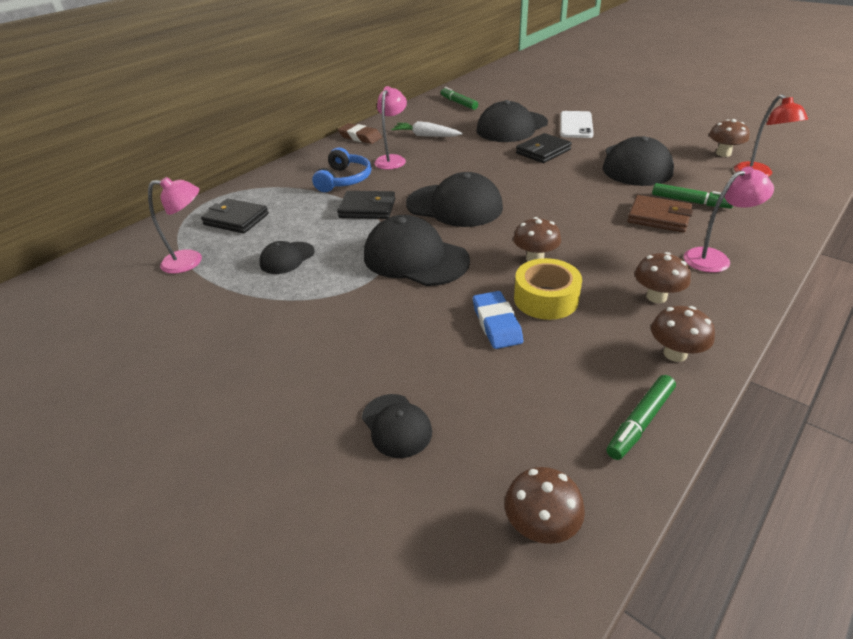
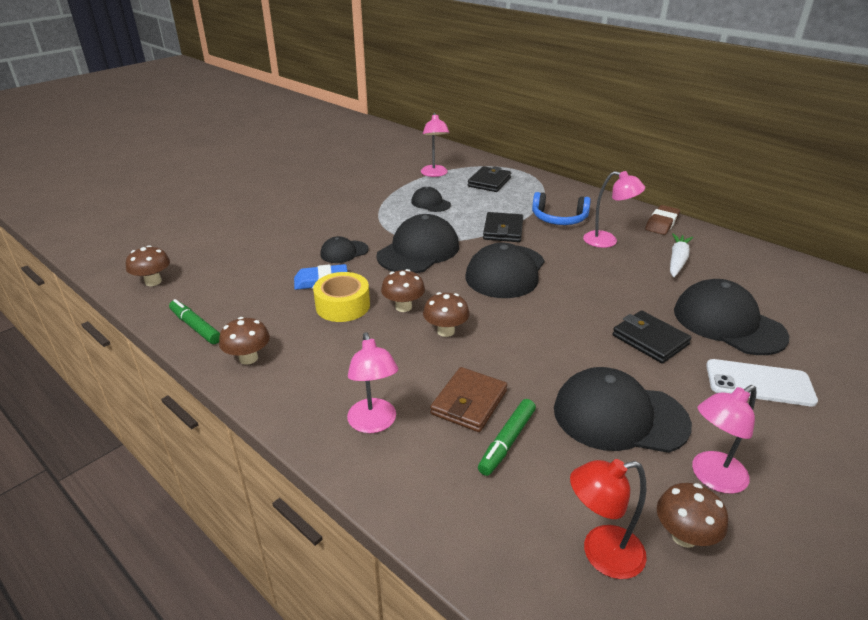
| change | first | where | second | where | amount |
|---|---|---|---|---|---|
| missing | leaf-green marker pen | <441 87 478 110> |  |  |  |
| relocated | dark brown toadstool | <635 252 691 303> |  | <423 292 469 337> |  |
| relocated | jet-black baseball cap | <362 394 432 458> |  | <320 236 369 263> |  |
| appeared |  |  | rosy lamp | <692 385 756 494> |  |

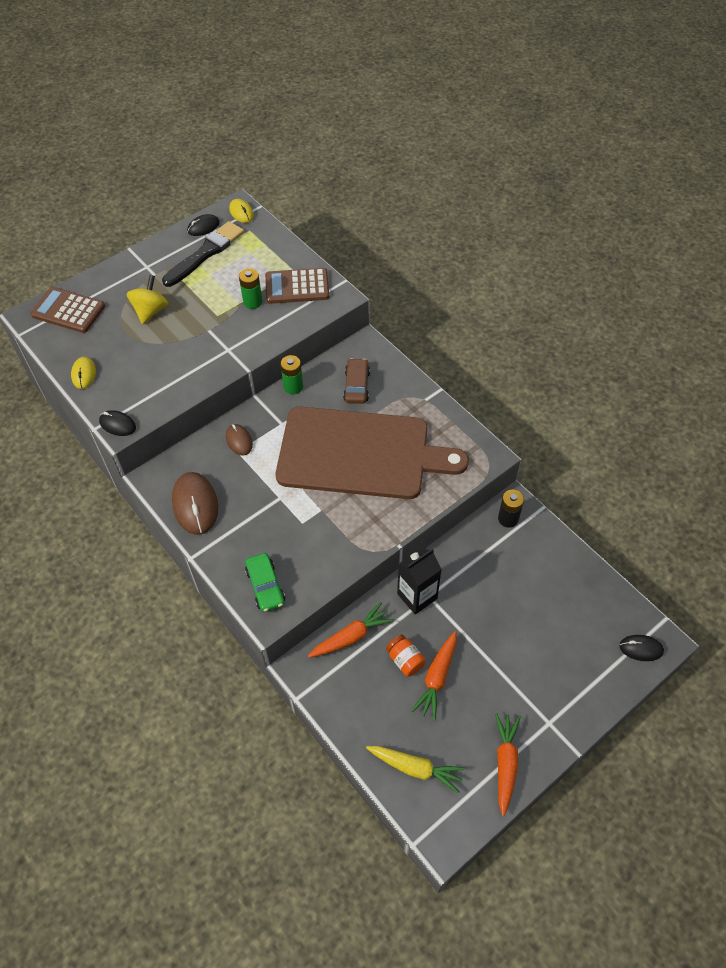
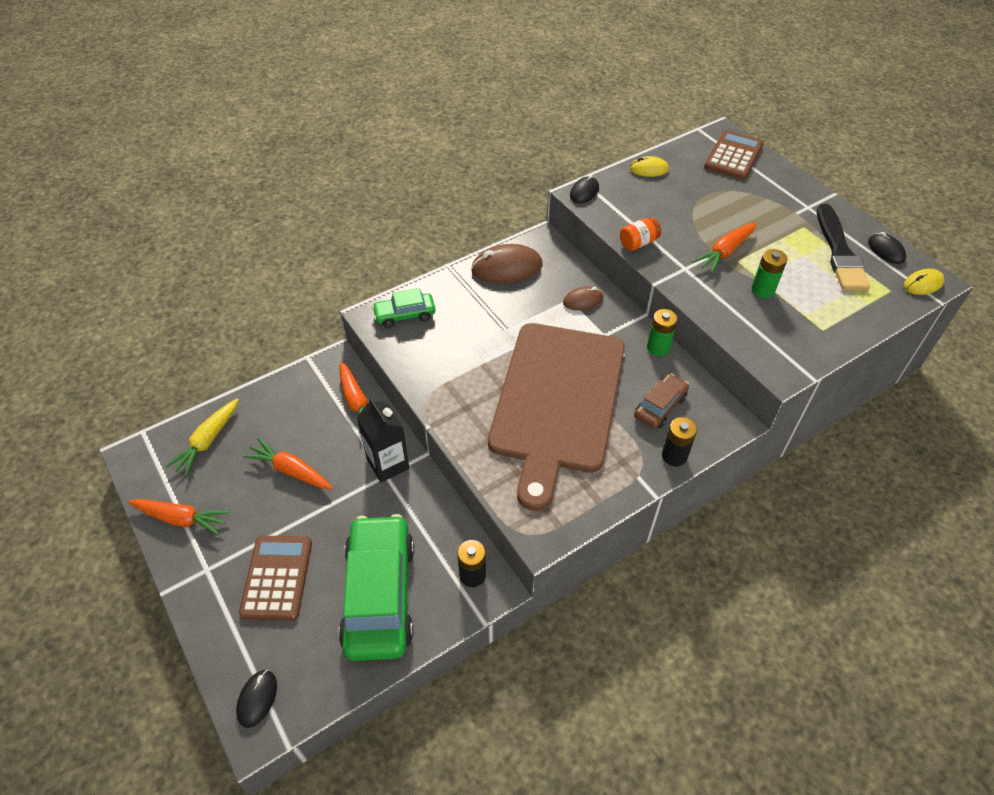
| change | first | where | second | where | amount |
|---|---|---|---|---|---|
| spun | jet-black paint brush | <162 221 244 287> |  | <817 204 870 290> | 45 degrees clockwise |
| relocated | dark brown adding machine | <265 268 329 304> |  | <239 536 312 621> |  |
| missing | golden toy top | <127 275 168 324> |  |  |  |
| spun | dark brown toy car | <343 358 370 404> |  | <634 373 689 429> | 60 degrees counterclockwise |
| relocated | orange jar | <386 635 426 677> |  | <620 217 661 251> |  |
| appeared |  |  | orange carrot | <692 223 757 274> |  |
| appeared |  |  | jet-black battery | <662 417 697 466> |  |
| appeared |  |  | leaf-green toy car | <339 514 414 661> |  |

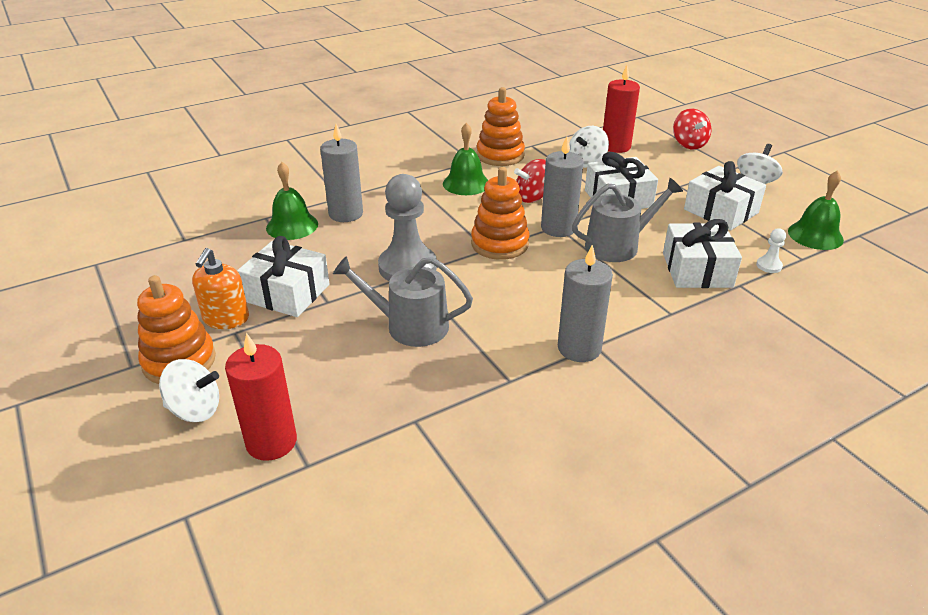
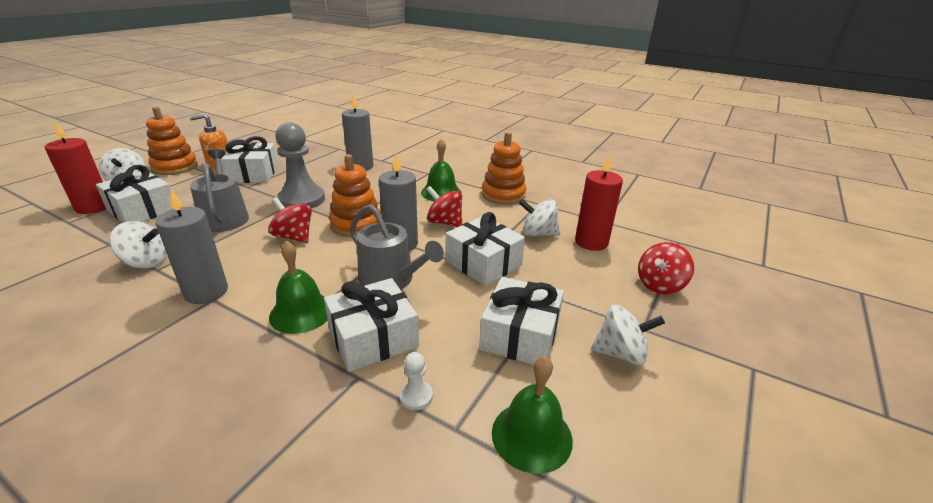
| change | first | where | second | where | amount |
|---|---|---|---|---|---|
| relocated | leaf-green bell | <266 162 318 240> |  | <269 240 328 334> |  |
| appeared |  |  | snow-white present | <96 165 173 223> |  |
| appeared |  |  | scarlet toy top | <268 197 312 243> |  |
| appeared |  |  | snow-white toy top | <110 221 167 269> |  |

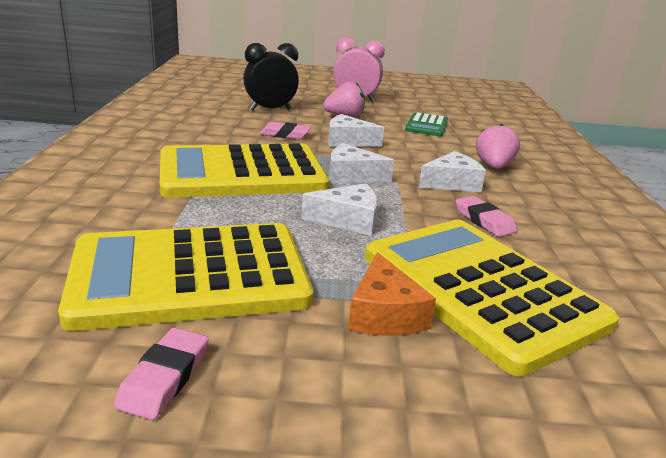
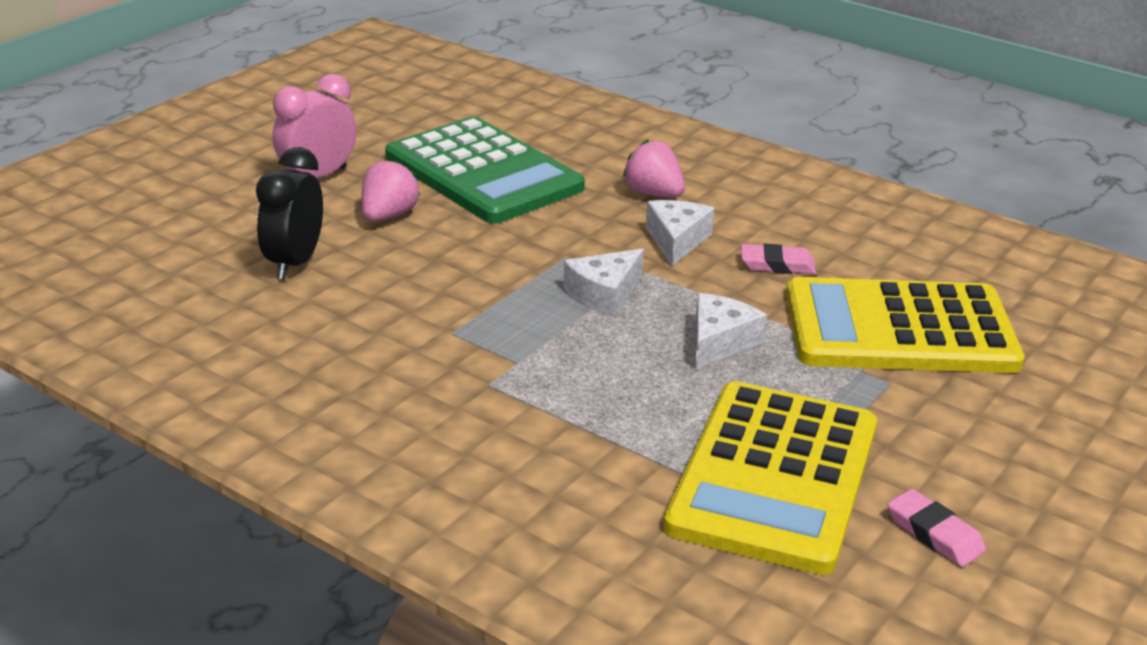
| change | first | where | second | where | amount |
|---|---|---|---|---|---|
| size | leaf-green adding machine | <405 112 448 136> |  | <385 117 585 224> | x2.14 |
| missing | snow-white cheese wedge | <328 114 384 147> |  |  |  |
| missing | rosy pencil eraser | <259 122 311 139> |  |  |  |
| missing | golden adding machine | <160 144 329 198> |  |  |  |
| missing | orange cheese wedge | <348 252 436 335> |  |  |  |

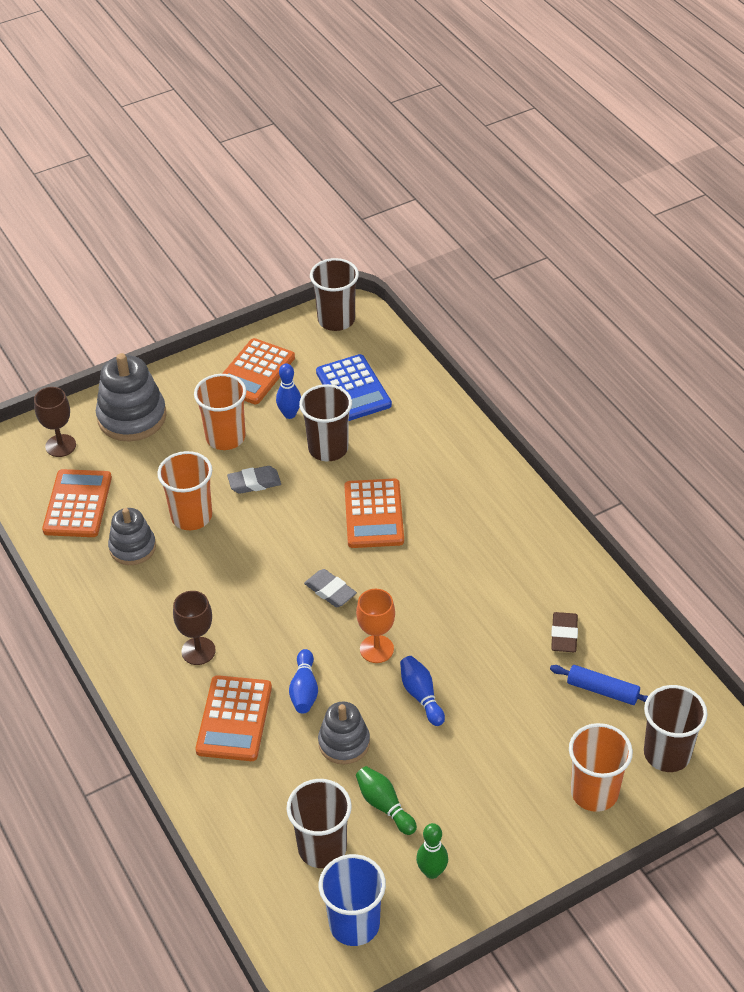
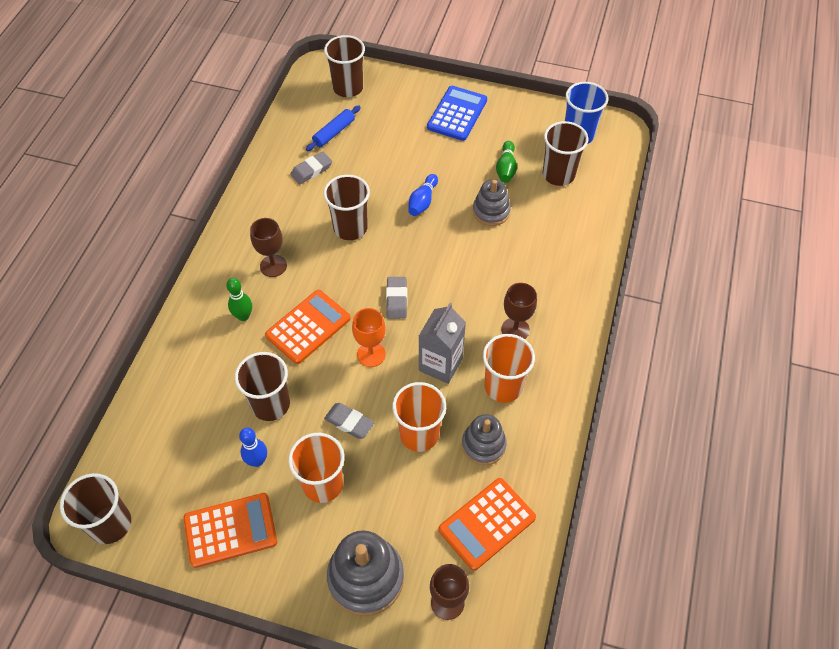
| change | first | where | second | where | amount |
|---|---|---|---|---|---|
| relocated | blue adding machine | <316 354 392 421> |  | <427 86 487 141> |  |
| relocated | orange wine glass | <356 589 395 663> |  | <352 308 386 367> |  |
| colour | dark brown pencil eraser | <551 612 578 652> | gray pencil eraser | <291 152 332 184> |  |
| missing | blue tenpin | <289 649 318 713> |  |  |  |
| spun | blue rolling pin | <550 665 648 705> |  | <306 106 361 151> | 60 degrees clockwise |
| missing | orange adding machine | <195 675 272 761> |  |  |  |
| relocated | orange tumbler | <569 723 633 812> |  | <483 334 535 403> |  |
| relocated | leaf-green tenpin | <416 823 448 879> |  | <226 278 252 321> |  |
| appeared |  |  | dark brown tumbler | <324 175 370 240> |  |
| appeared |  |  | dark brown wine glass | <250 218 287 277> |  |
| appeared |  |  | gray milk carton | <419 303 466 384> |  |

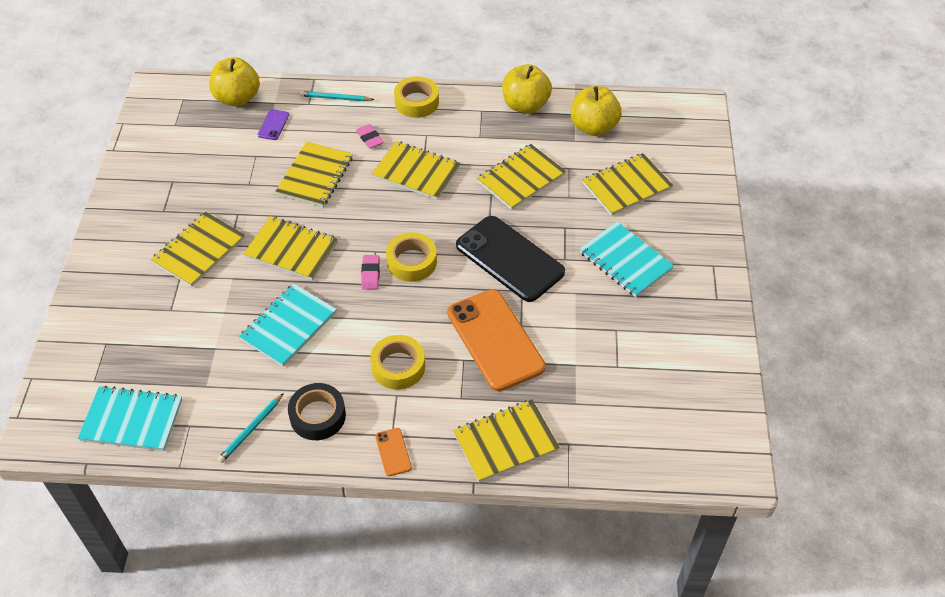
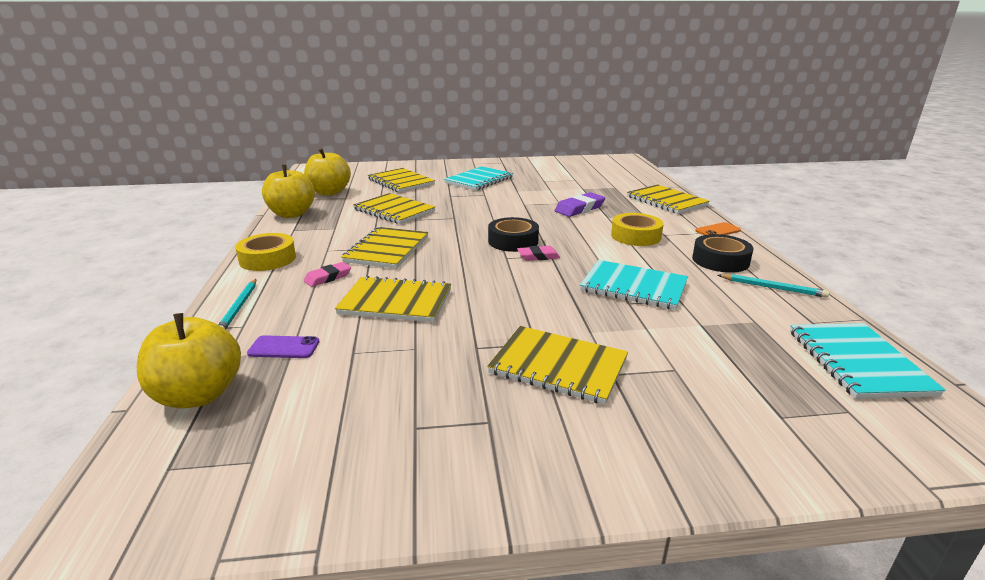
| change | first | where | second | where | amount |
|---|---|---|---|---|---|
| missing | golden notebook | <243 216 338 281> |  |  |  |
| missing | jet-black phone | <456 216 565 302> |  |  |  |
| colour | golden sticky tape | <386 233 437 282> | jet-black sticky tape | <488 217 539 252> |  |
| exchanged | orange phone | <447 289 546 391> | violet pencil eraser | <554 192 605 217> |  |

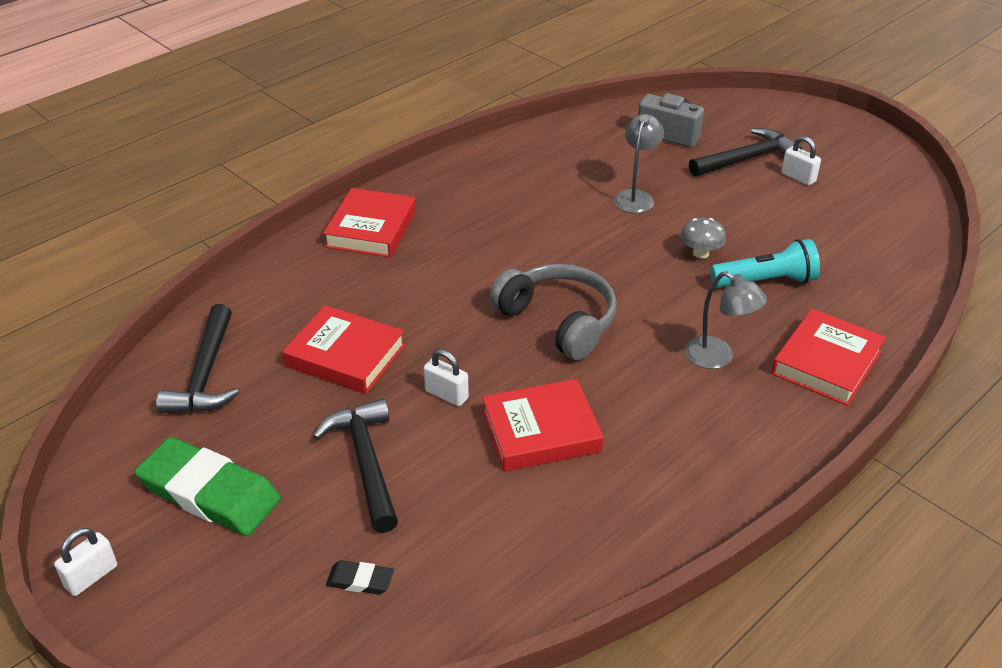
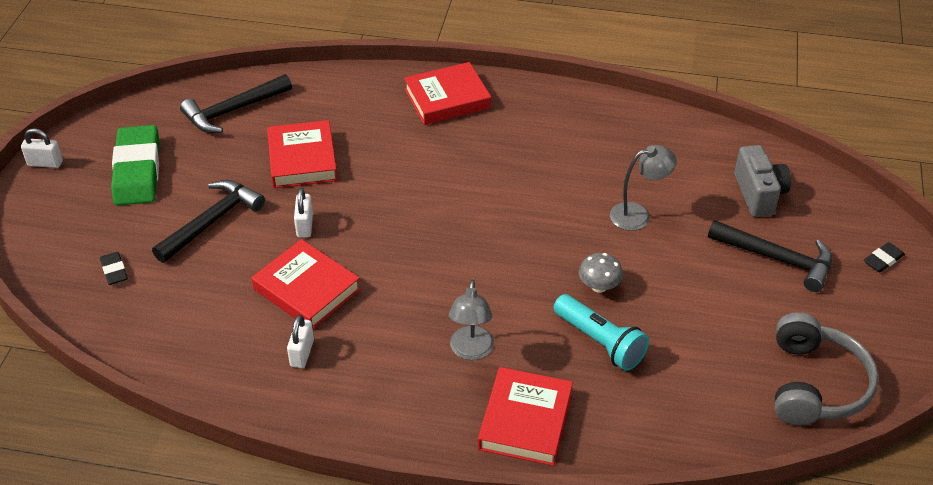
| change | first | where | second | where | amount |
|---|---|---|---|---|---|
| relocated | snow-white small lock | <781 136 821 185> |  | <287 315 314 368> |  |
| relocated | gray headset | <489 264 617 360> |  | <774 312 879 426> |  |
| spun | scarlet hardcover | <771 309 886 406> |  | <478 367 573 466> | 75 degrees counterclockwise |
| appeared |  |  | jet-black pencil eraser | <864 242 905 272> |  |

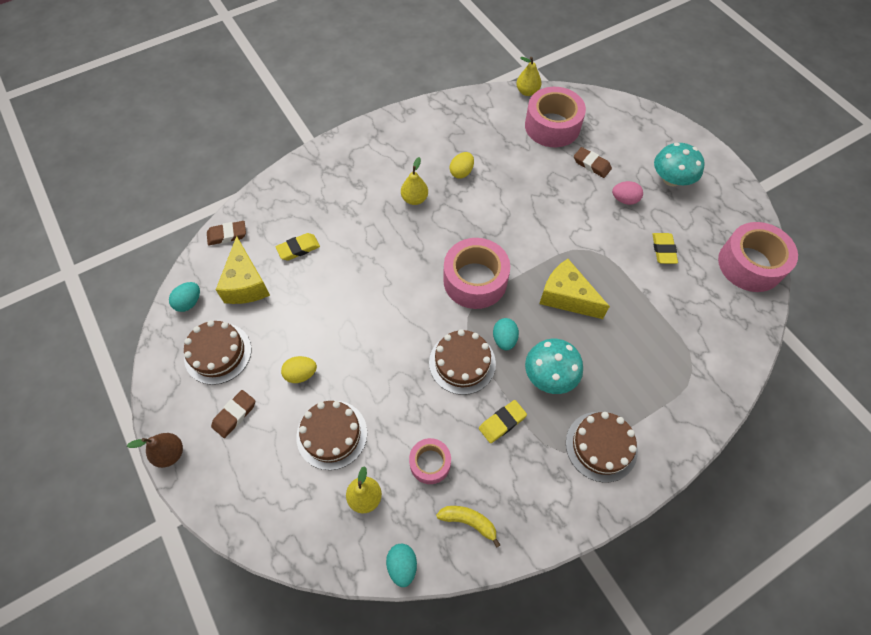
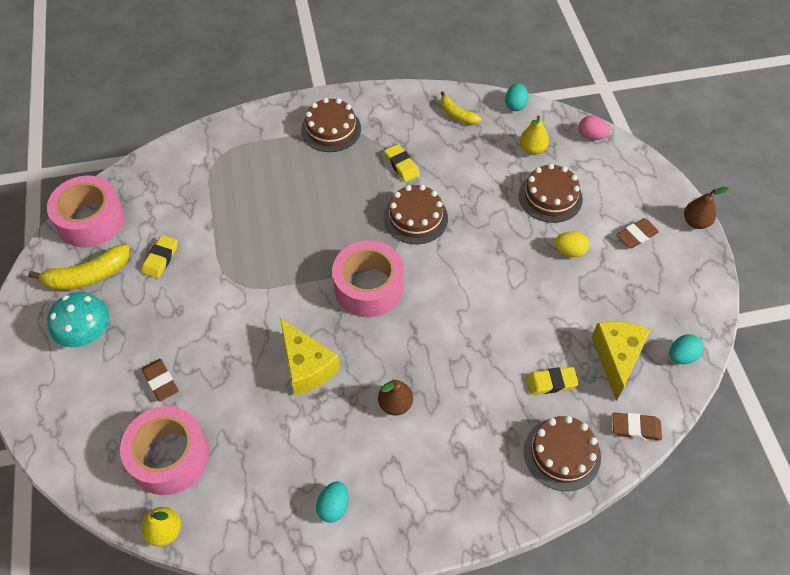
| change | first | where | second | where | amount |
|---|---|---|---|---|---|
| missing | golden egg shape | <450 152 474 178> |  |  |  |
| colour | golden toy pear | <401 157 428 205> | dark brown toy pear | <378 379 413 416> |  |
| relocated | rosy egg shape | <612 181 643 205> |  | <579 116 610 140> |  |
| relocated | golden cheese wedge | <539 259 610 319> |  | <280 318 340 396> |  |
| relocated | teal egg shape | <493 318 519 350> |  | <316 481 349 523> |  |
| relocated | dark brown layer cake | <184 320 252 385> |  | <524 416 601 491> |  |
| missing | teal toadstool | <525 339 583 394> |  |  |  |
| spun | golden pencil eraser | <479 400 527 443> |  | <384 144 420 182> | 75 degrees clockwise |
| missing | rosy sticky tape | <409 438 451 484> |  |  |  |
| appeared |  |  | golden toy banana | <28 244 130 290> |  |

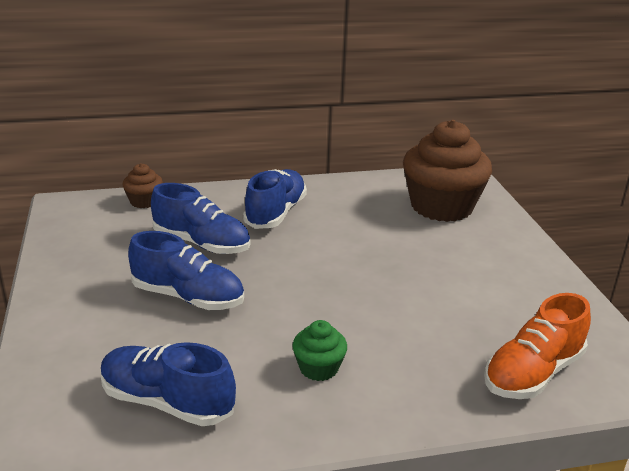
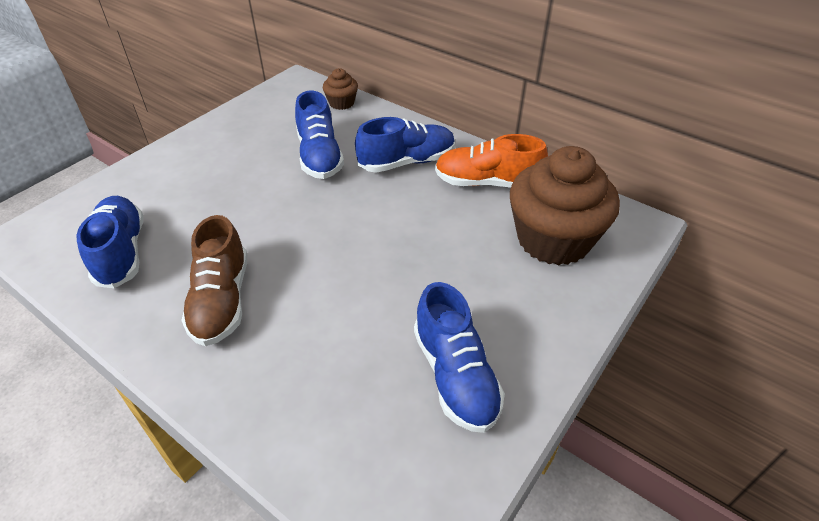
| change | first | where | second | where | amount |
|---|---|---|---|---|---|
| relocated | blue shoe | <128 231 244 310> |  | <414 282 505 433> |  |
| relocated | orange shoe | <484 293 591 399> |  | <435 134 548 188> |  |
| exchanged | leaf-green muffin | <292 320 347 381> | dark brown shoe | <181 215 247 346> |  |

